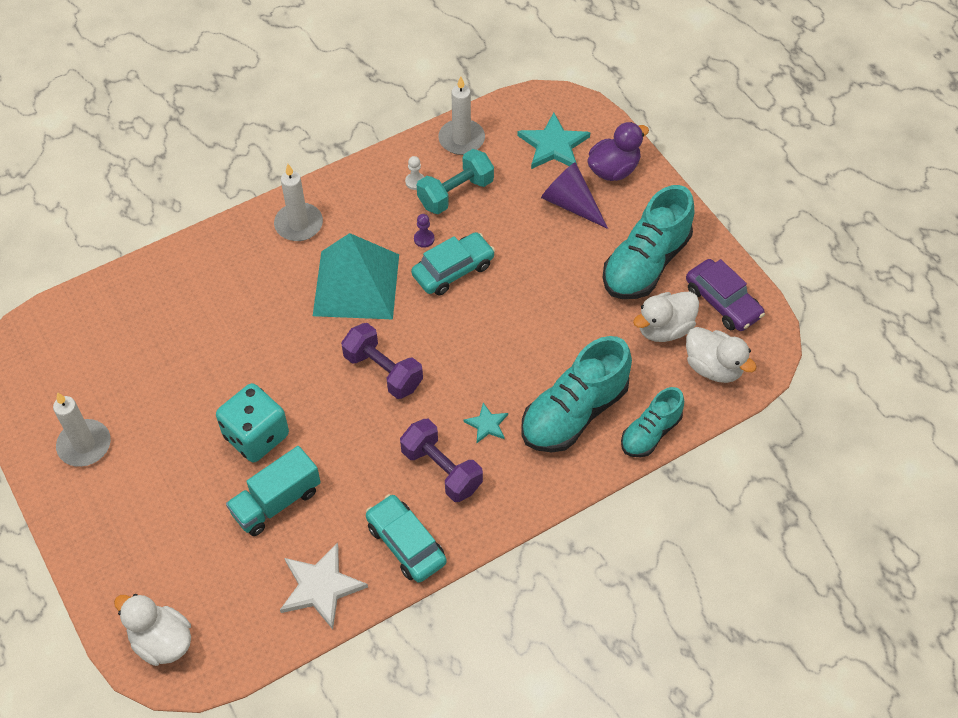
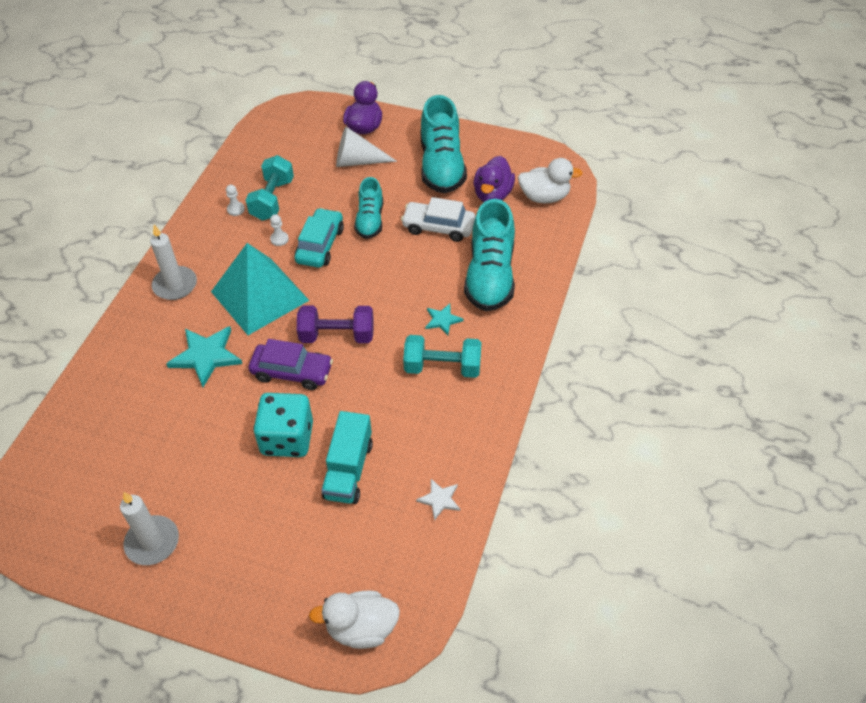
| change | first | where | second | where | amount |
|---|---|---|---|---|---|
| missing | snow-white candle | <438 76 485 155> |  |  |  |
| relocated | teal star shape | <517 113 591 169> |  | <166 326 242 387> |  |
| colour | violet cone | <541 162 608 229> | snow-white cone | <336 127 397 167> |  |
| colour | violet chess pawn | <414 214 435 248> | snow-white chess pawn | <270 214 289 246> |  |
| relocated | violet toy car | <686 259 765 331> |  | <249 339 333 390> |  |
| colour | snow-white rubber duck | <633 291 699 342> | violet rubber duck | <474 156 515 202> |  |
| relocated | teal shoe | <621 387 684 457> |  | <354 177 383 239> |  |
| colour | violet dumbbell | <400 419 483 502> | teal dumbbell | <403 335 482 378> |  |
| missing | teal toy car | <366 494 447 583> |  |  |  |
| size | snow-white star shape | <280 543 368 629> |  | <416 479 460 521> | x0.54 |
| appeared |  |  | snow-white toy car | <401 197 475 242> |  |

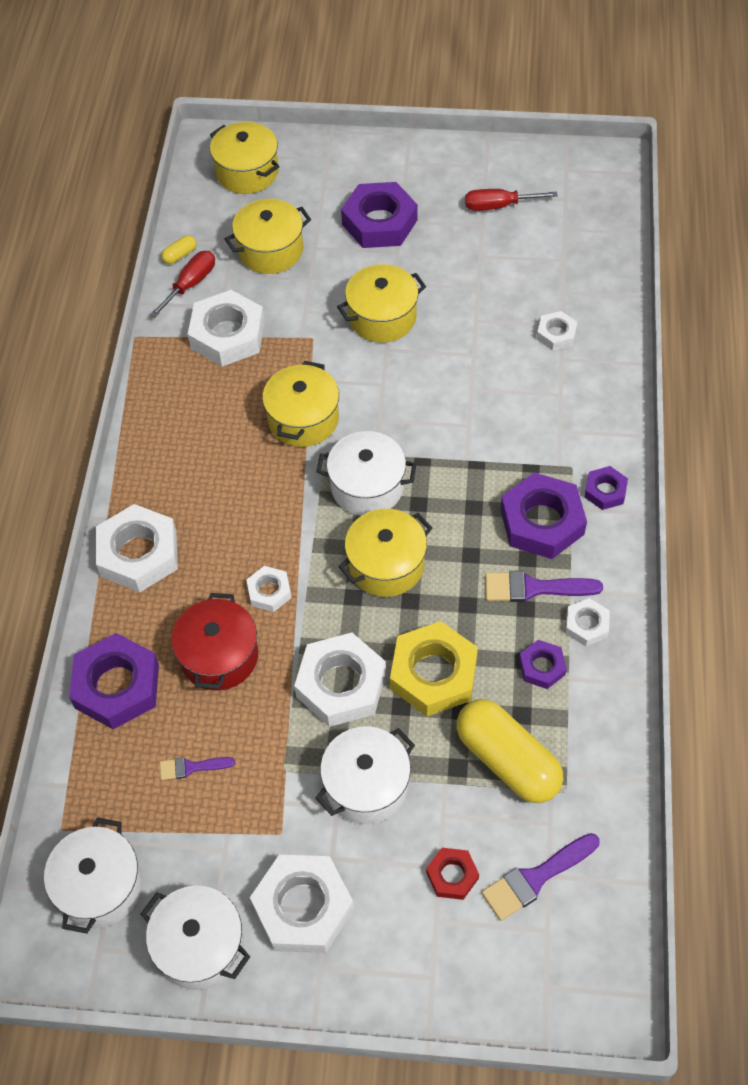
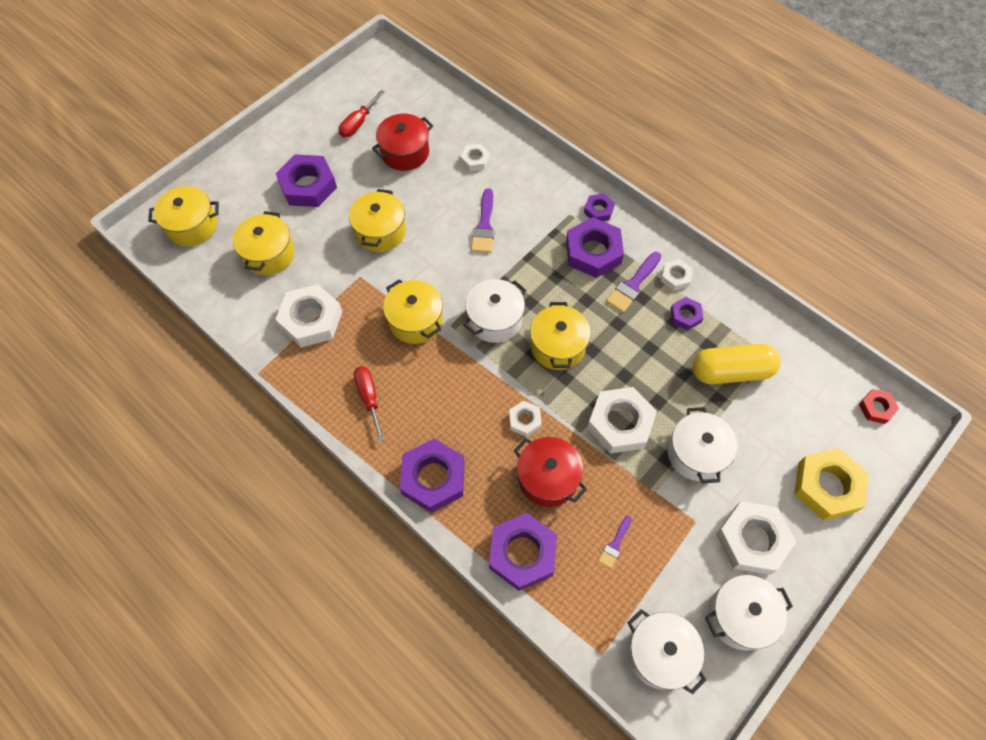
| change | first | where | second | where | amount |
|---|---|---|---|---|---|
| missing | golden capsule | <161 235 196 264> |  |  |  |
| relocated | scarlet hand screwdriver | <150 251 215 318> |  | <354 366 384 441> |  |
| colour | snow-white hex nut | <96 504 178 592> | violet hex nut | <400 439 465 513> |  |
| relocated | golden hex nut | <390 621 478 716> |  | <794 448 868 520> |  |
| relocated | violet paint brush | <481 833 600 921> |  | <471 188 494 253> |  |
| relocated | scarlet hex nut | <426 848 479 900> |  | <859 389 899 424> |  |
| appeared |  |  | scarlet cooking pot | <372 114 433 171> |  |

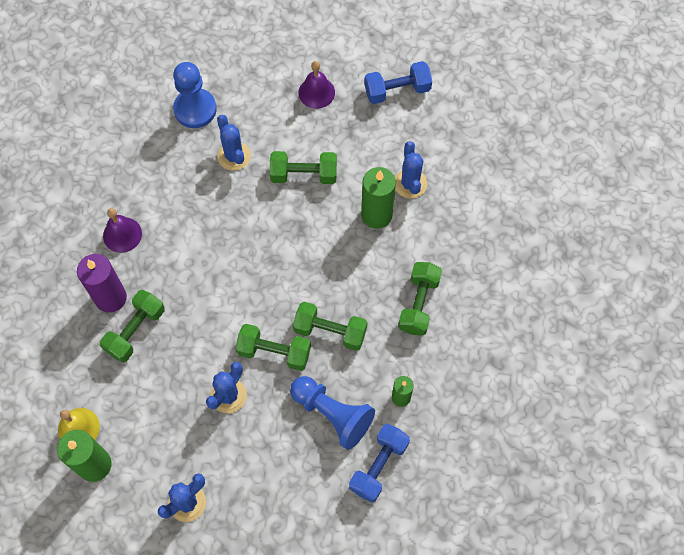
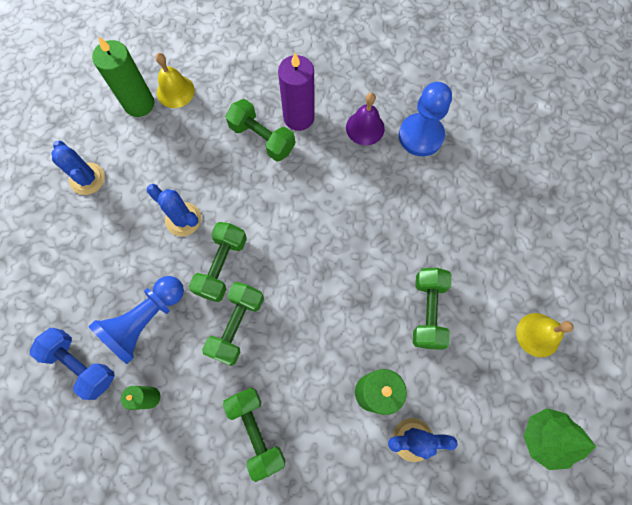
| change | first | where | second | where | amount |
|---|---|---|---|---|---|
| colour | violet bell | <298 61 335 109> | golden bell | <516 313 574 357> |  |
| exchanged | blue dumbbell | <364 61 432 104> | leaf-green fir tree | <524 408 596 470> |  |
| relocated | blue chess pawn | <173 62 217 128> |  | <399 82 452 156> |  |
| missing | blue cactus | <217 115 251 171> |  |  |  |
| spun | leaf-green dumbbell | <398 262 442 336> |  | <223 388 285 482> | 45 degrees clockwise |

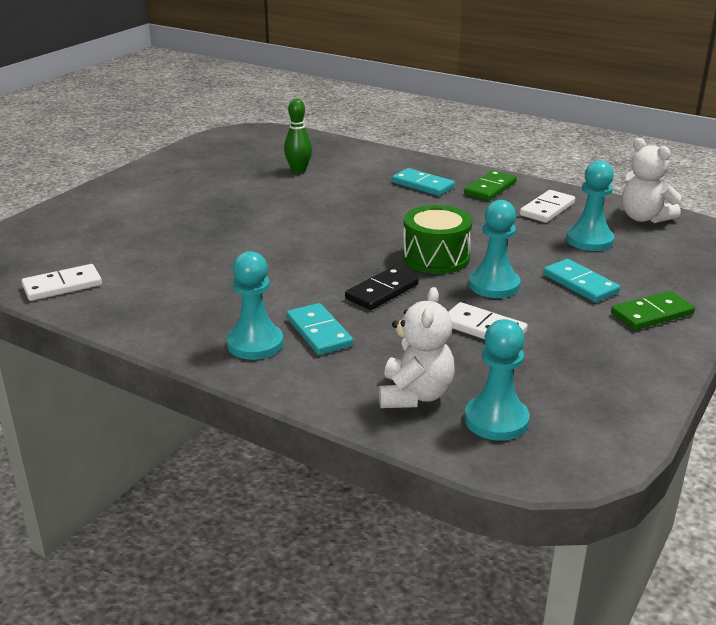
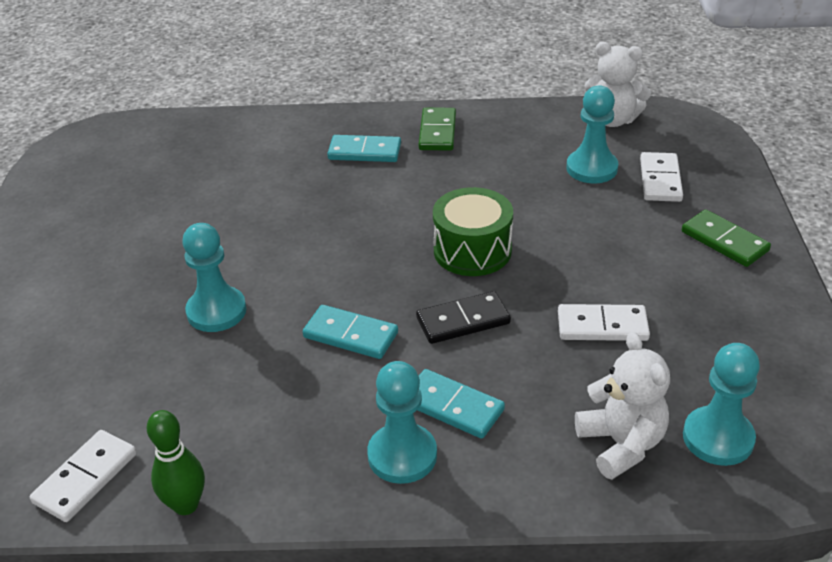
| change | first | where | second | where | amount |
|---|---|---|---|---|---|
| relocated | leaf-green tenpin | <284 99 312 174> |  | <147 410 205 515> |  |
| relocated | snow-white domino | <520 190 575 223> |  | <640 152 683 202> |  |
| relocated | teal chess pawn | <469 200 520 298> |  | <182 223 247 332> |  |
| relocated | teal domino | <543 259 620 302> |  | <303 305 398 359> |  |
| spun | jet-black domino | <345 267 419 310> |  | <416 291 511 344> | 60 degrees clockwise |
| spun | leaf-green domino | <611 291 695 330> |  | <682 209 771 267> | 75 degrees counterclockwise |

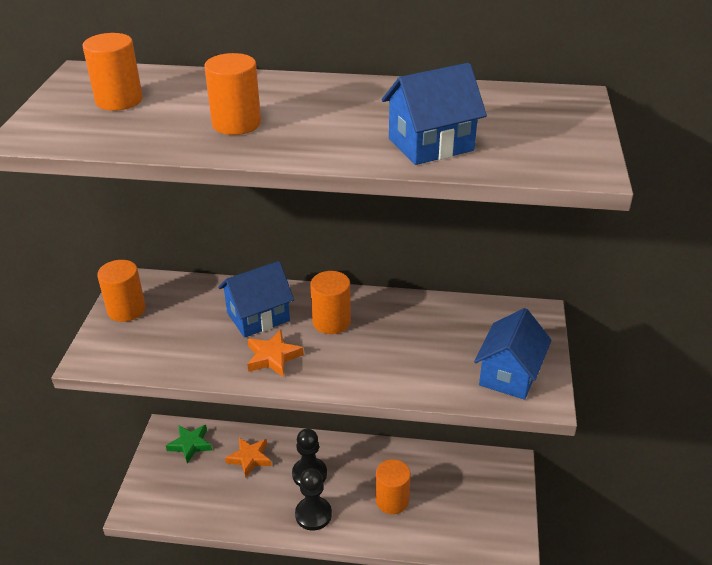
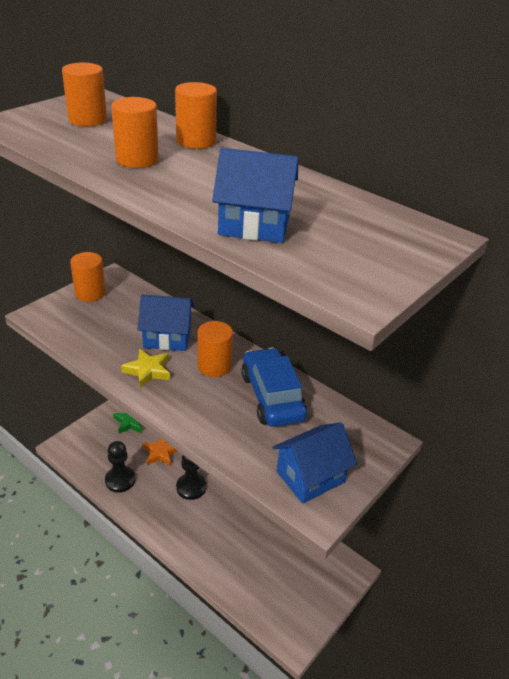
| change | first | where | second | where | amount |
|---|---|---|---|---|---|
| colour | orange star shape | <247 330 304 377> | golden star shape | <121 349 170 388> |  |
| relocated | orange cylinder | <375 459 411 514> |  | <175 82 217 149> |  |
| relocated | jet-black chess pawn | <295 468 332 531> |  | <105 441 135 493> |  |
| appeared |  |  | blue toy car | <241 348 307 427> |  |

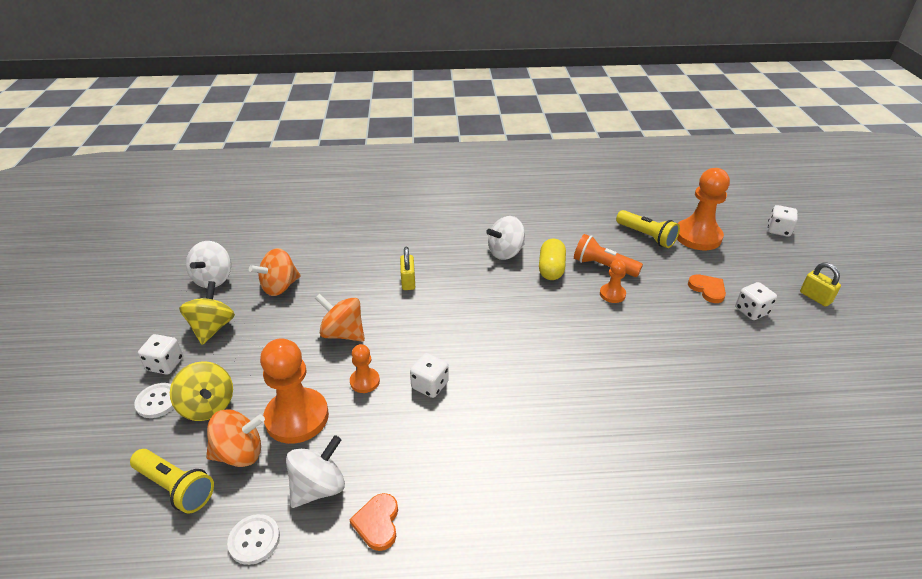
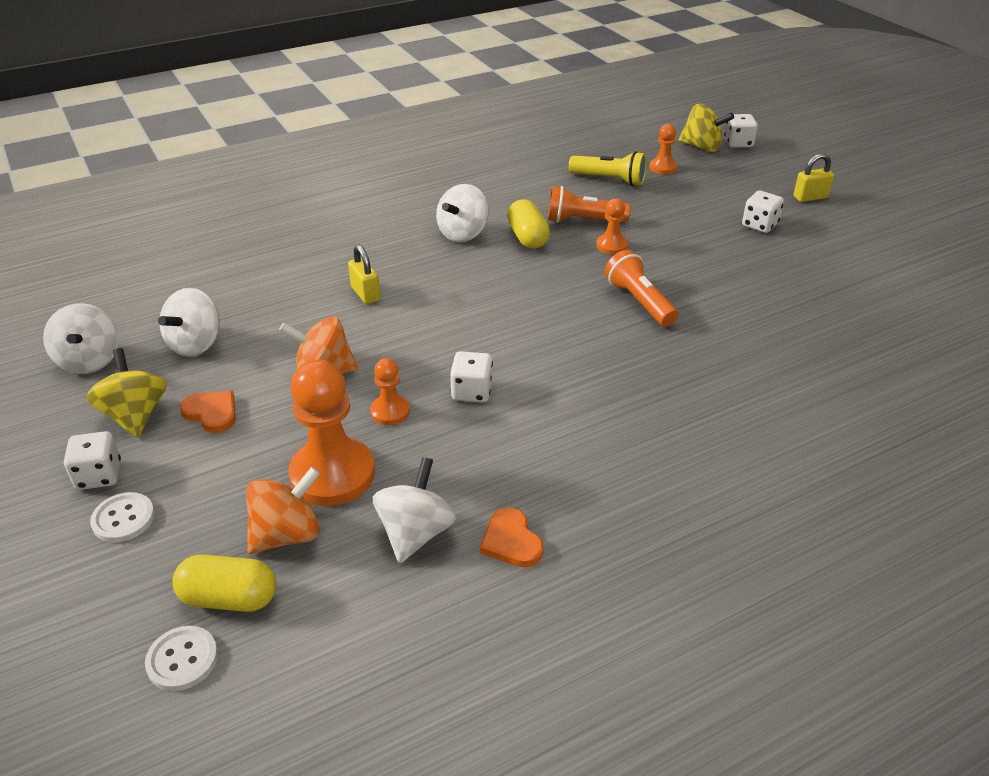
| change | first | where | second | where | amount |
|---|---|---|---|---|---|
| size | orange chess pawn | <677 168 730 250> |  | <649 124 677 174> | x0.50 |
| colour | orange toy top | <249 248 301 296> | snow-white toy top | <158 288 220 357> |  |
| spun | golden small lock | <800 263 841 307> |  | <793 153 834 202> | 45 degrees counterclockwise |
| relocated | orange love heart | <688 274 726 303> |  | <180 391 236 433> |  |
| relocated | golden toy top | <170 361 233 421> |  | <679 104 734 152> |  |
| exchanged | golden pocket torch | <130 449 214 514> | golden capsule | <172 554 277 612> |  |
| relocated | snow-white sewing button | <227 514 280 565> |  | <145 626 218 691> |  |
| appeared |  |  | orange pocket torch | <605 250 678 327> |  |

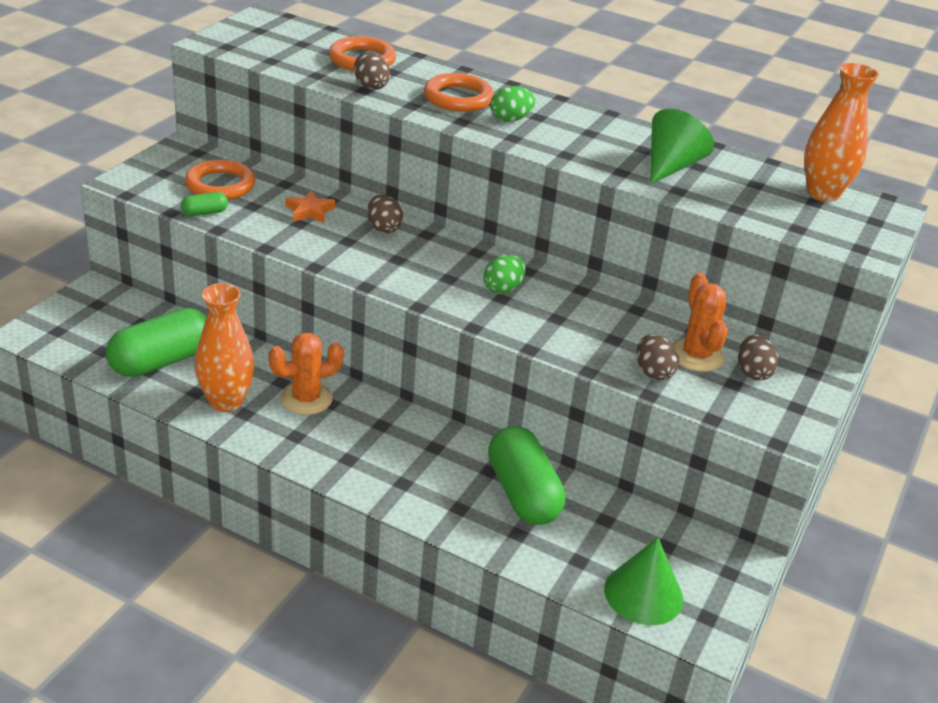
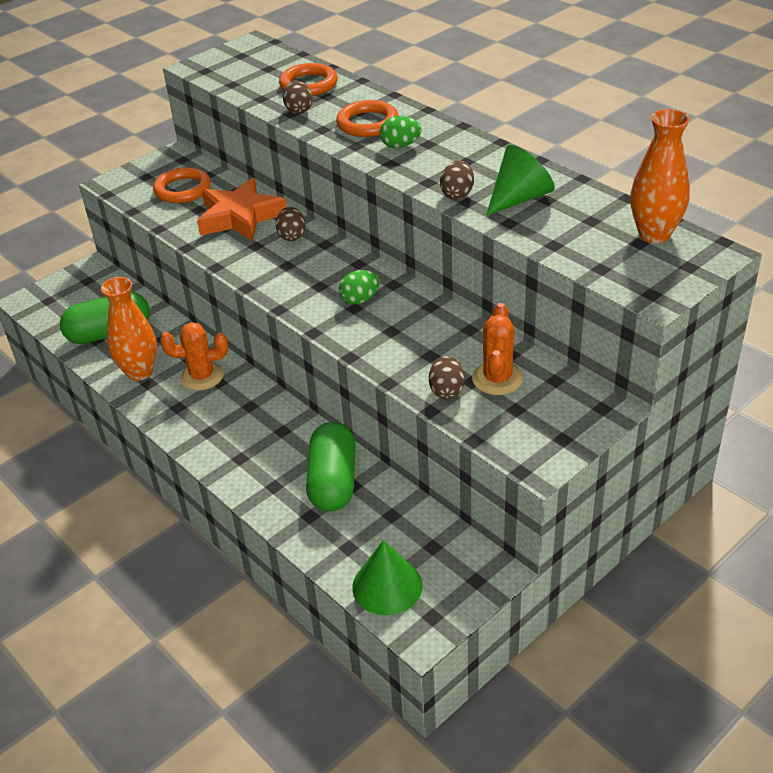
| change | first | where | second | where | amount |
|---|---|---|---|---|---|
| size | orange star shape | <285 191 335 223> |  | <197 178 286 241> | x2.13 |
| missing | leaf-green capsule | <181 192 228 216> |  |  |  |
| relocated | dark brown egg shape | <738 335 779 380> |  | <440 161 474 199> |  |

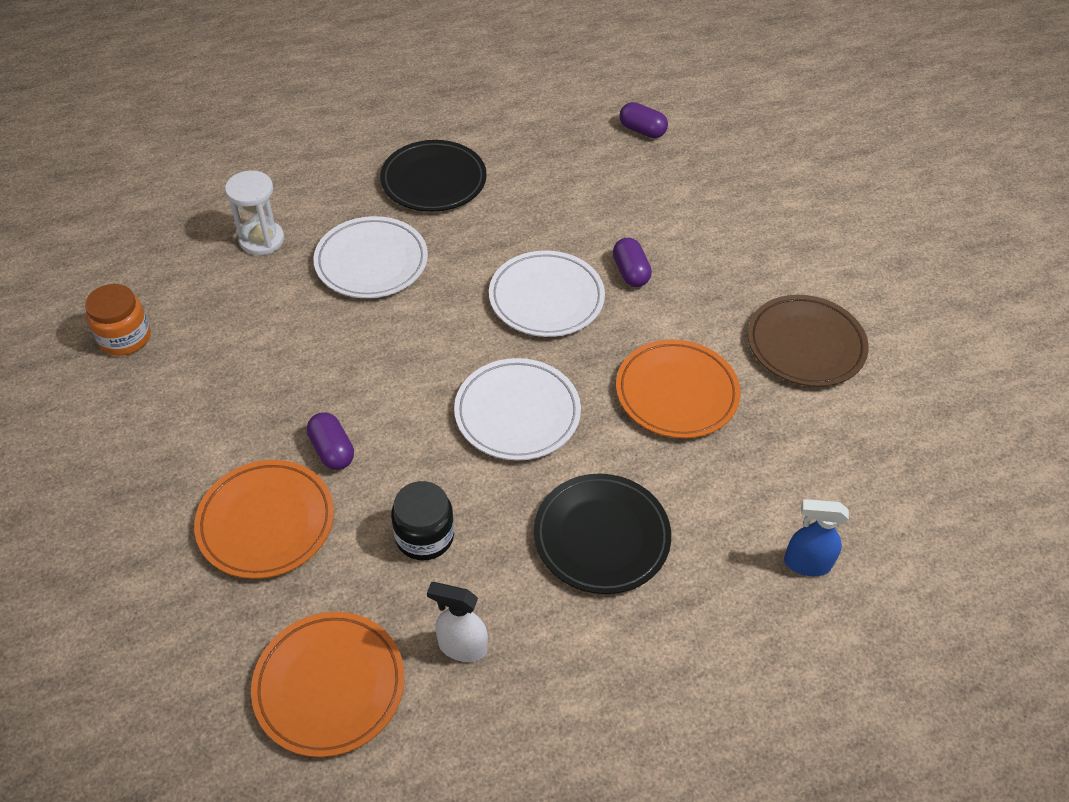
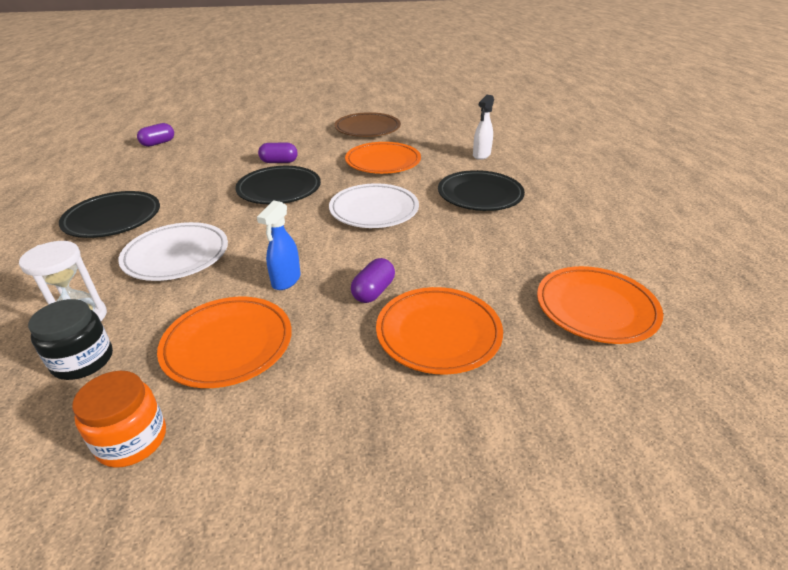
| change | first | where | second | where | amount |
|---|---|---|---|---|---|
| colour | snow-white plate | <489 251 605 337> | jet-black plate | <235 166 321 204> |  |
| spun | violet capsule | <307 412 354 470> |  | <351 258 395 303> | 45 degrees counterclockwise |
| relocated | jet-black jar | <391 481 454 561> |  | <28 299 113 380> |  |
| relocated | blue spray bottle | <784 499 849 576> |  | <257 200 301 290> |  |
| relocated | snow-white spray bottle | <427 582 488 662> |  | <473 95 494 160> |  |
| appeared |  |  | orange plate | <157 297 292 388> |  |

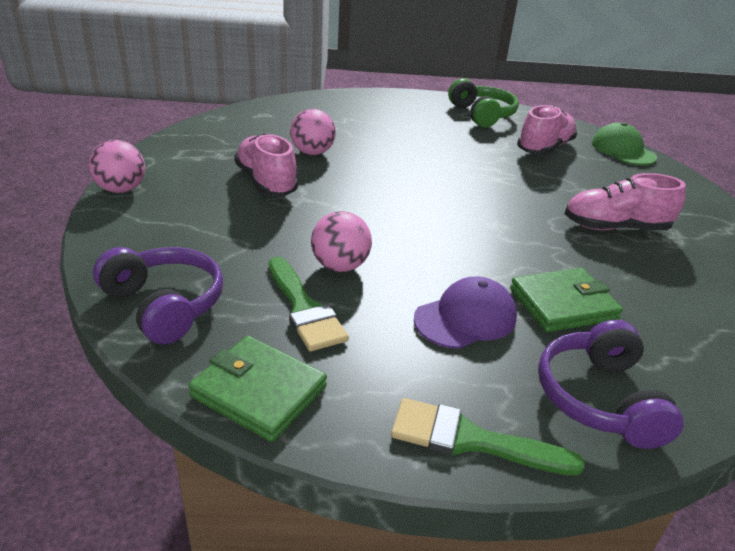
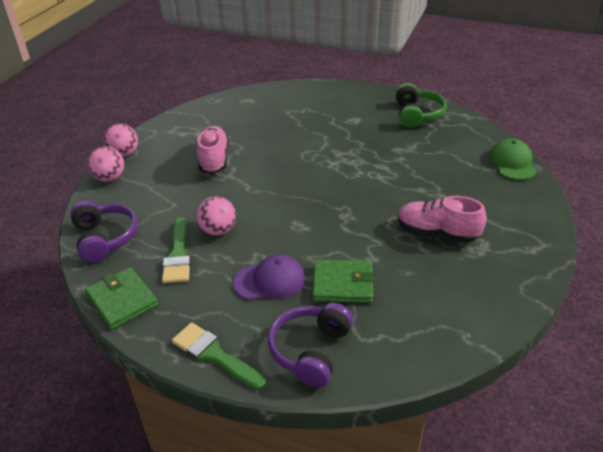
| change | first | where | second | where | amount |
|---|---|---|---|---|---|
| missing | rosy shoe | <517 105 577 155> |  |  |  |
| relocated | rosy play ball | <290 109 336 155> |  | <88 146 124 182> |  |

